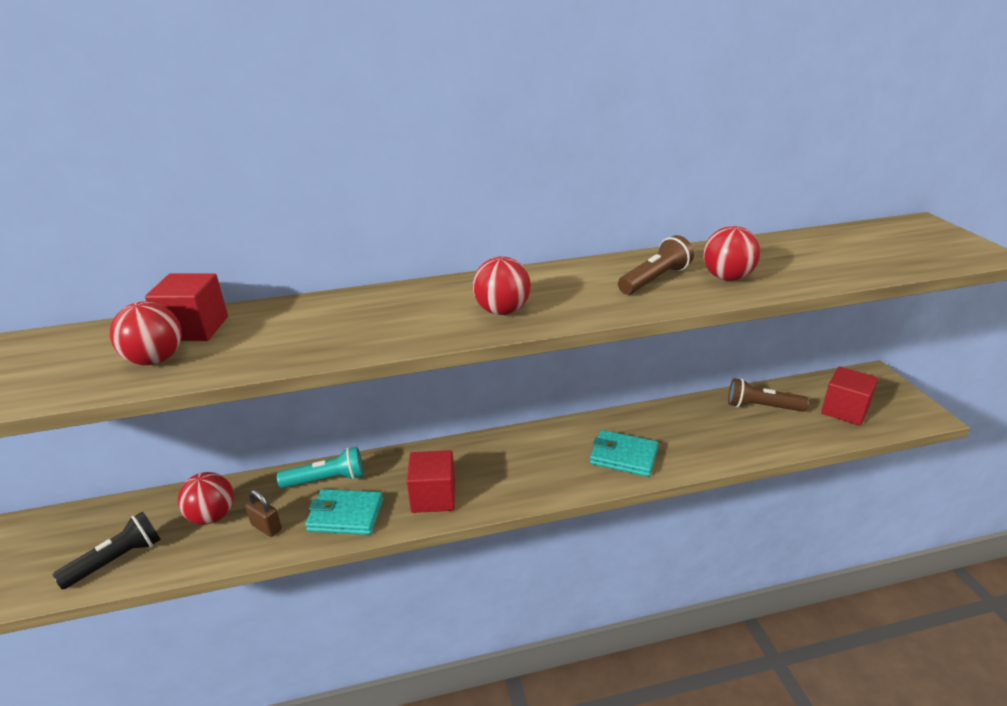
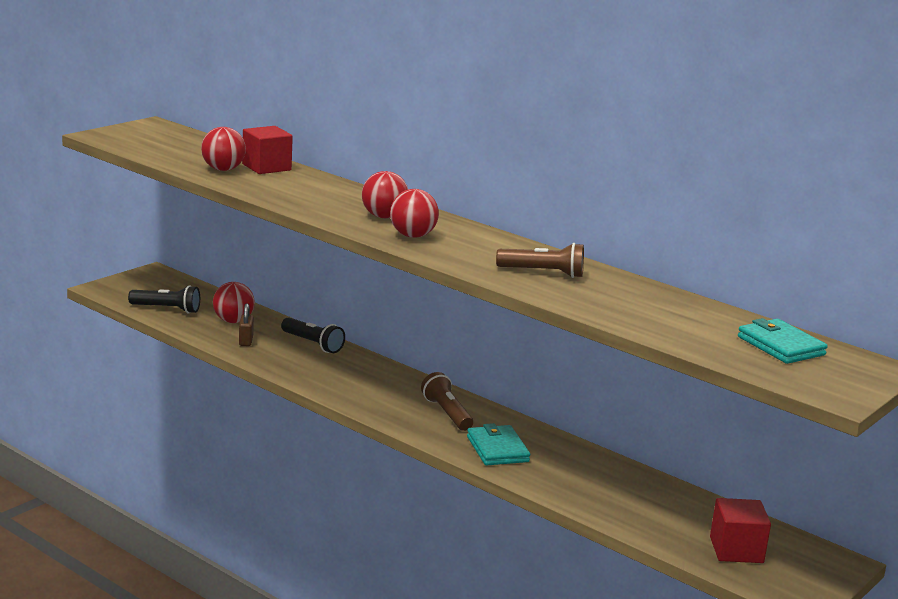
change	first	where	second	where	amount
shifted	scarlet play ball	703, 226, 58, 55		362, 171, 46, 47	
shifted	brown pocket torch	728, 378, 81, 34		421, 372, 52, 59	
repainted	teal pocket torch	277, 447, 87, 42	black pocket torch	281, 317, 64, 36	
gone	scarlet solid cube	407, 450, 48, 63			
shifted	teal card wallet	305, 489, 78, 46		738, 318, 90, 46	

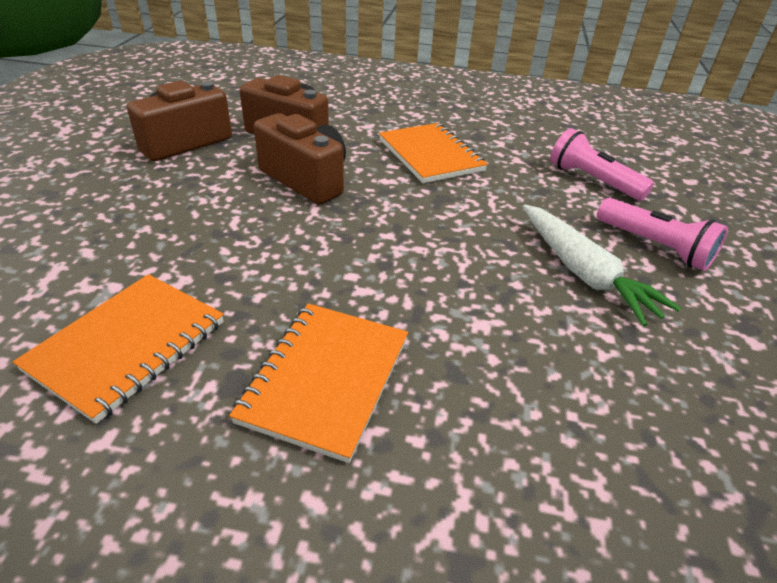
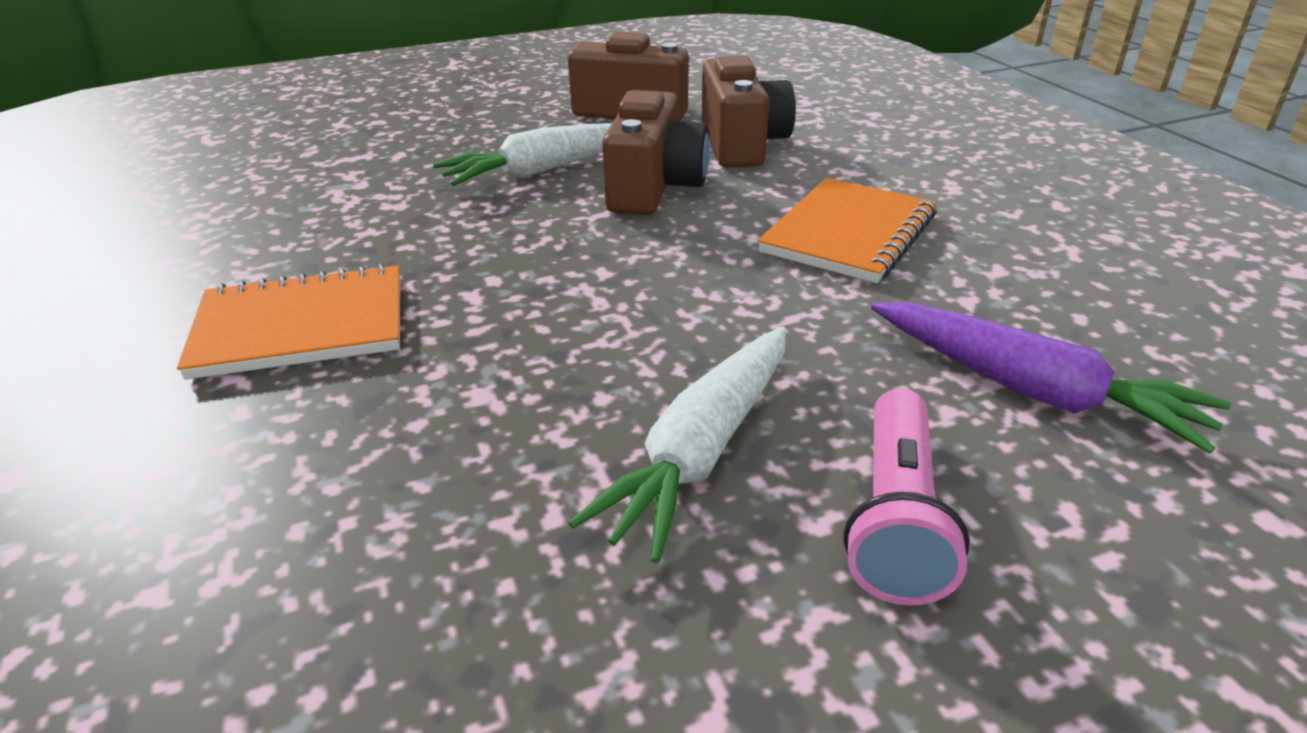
change	first	where	second	where	amount
swapped	pink pocket torch	550, 128, 104, 73	violet carrot	871, 302, 360, 152	
gone	bright orange notepad	13, 274, 211, 150			
new			white carrot	433, 123, 179, 63	

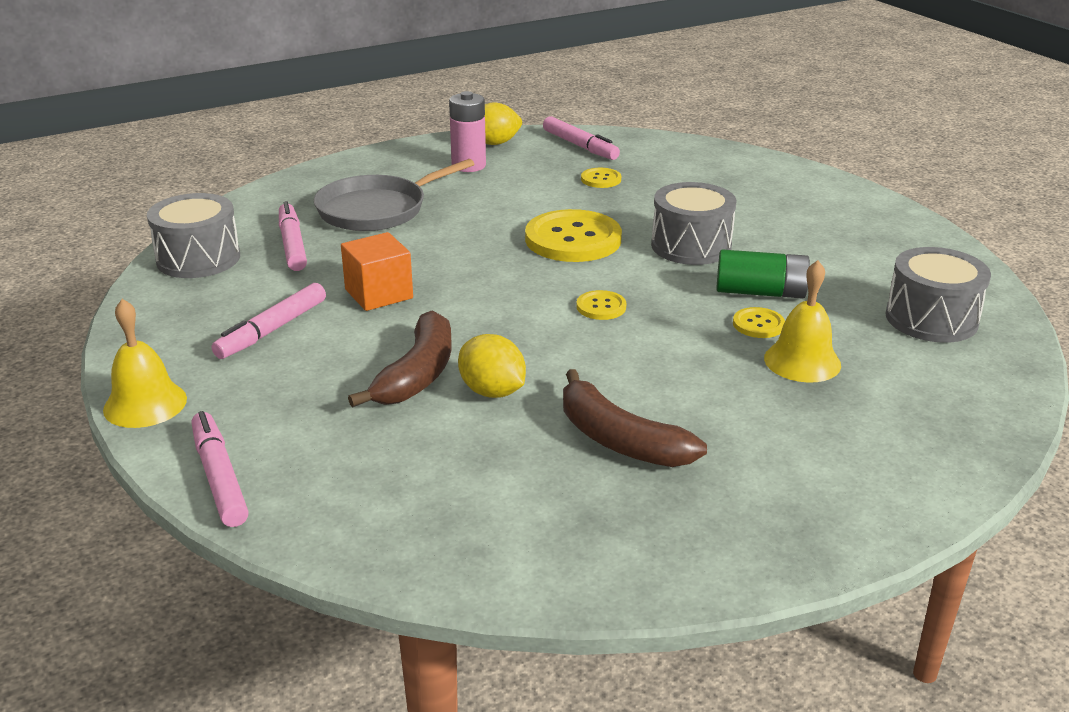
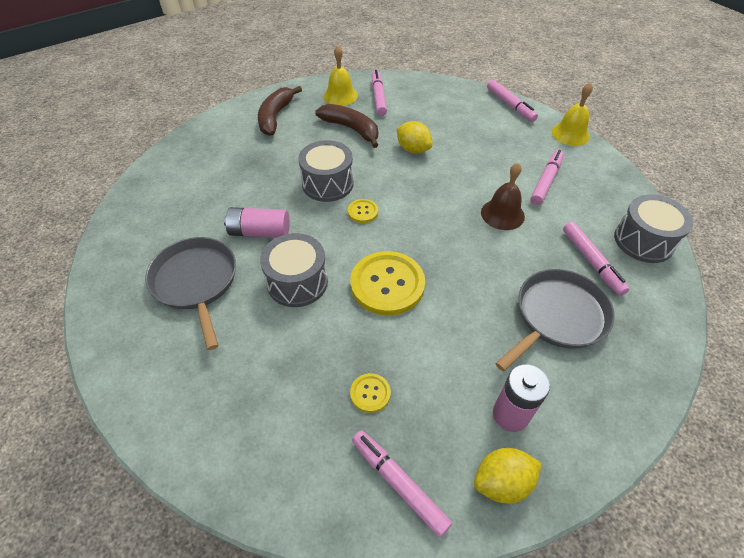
change	first	where	second	where	amount
swapped	bright orange solid cube	341, 232, 72, 79	brown school bell	481, 163, 44, 67	
shifted	grey snare drum	885, 247, 106, 96		298, 140, 56, 62	
repainted	green battery	716, 250, 94, 49	pink battery	224, 207, 65, 31	
shifted	yellow school bell	764, 260, 77, 123		323, 45, 35, 61	
gone	yellow button	733, 307, 52, 31			
shifted	brown banana fruit	348, 311, 104, 96		258, 86, 44, 50	
new			pink marker pen	372, 70, 15, 46	
new			grey pan	145, 237, 91, 113	

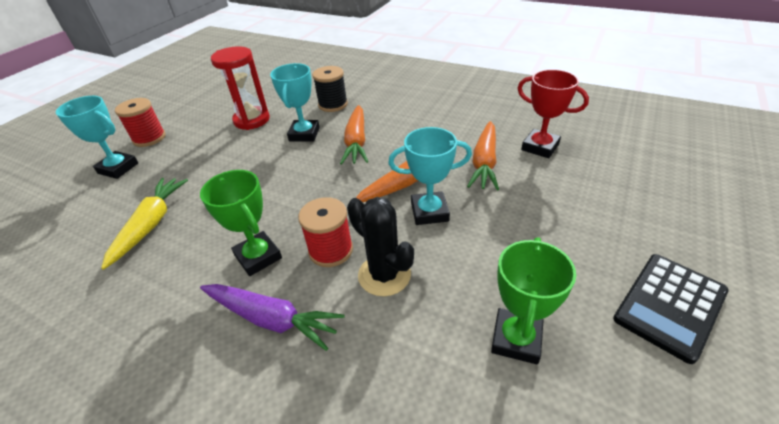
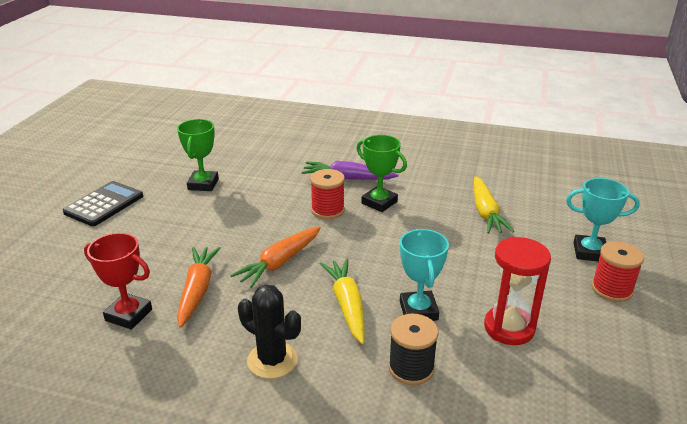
change	first	where	second	where	amount
repainted	bright orange carrot	340, 105, 28, 60	yellow carrot	320, 259, 45, 85	
gone	teal trophy	388, 127, 84, 98			
shifted	black cactus	347, 197, 67, 99		238, 284, 63, 95	

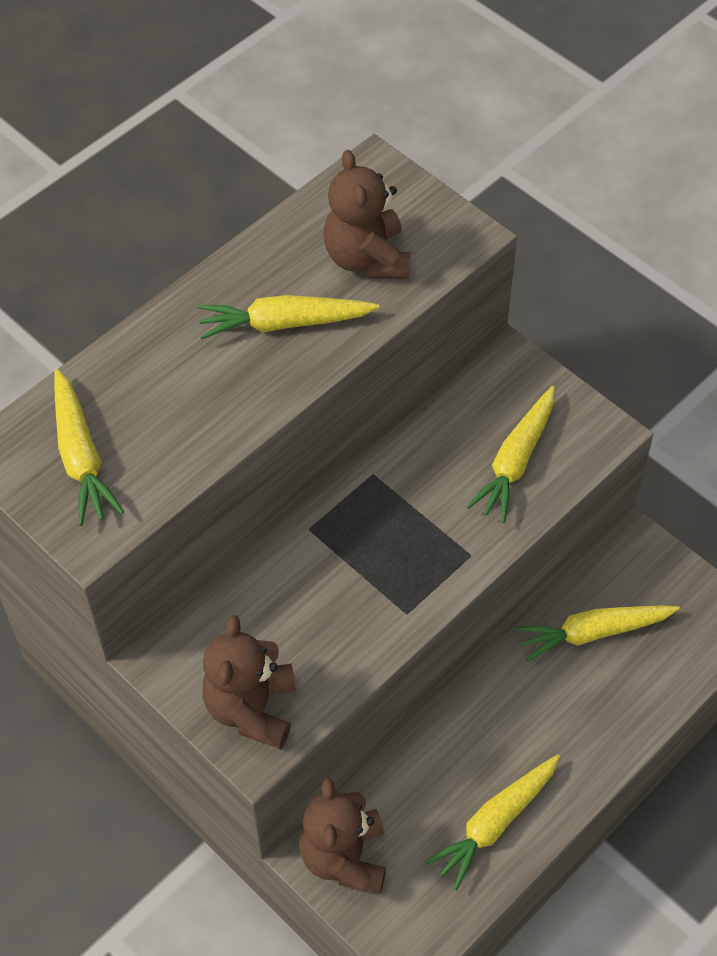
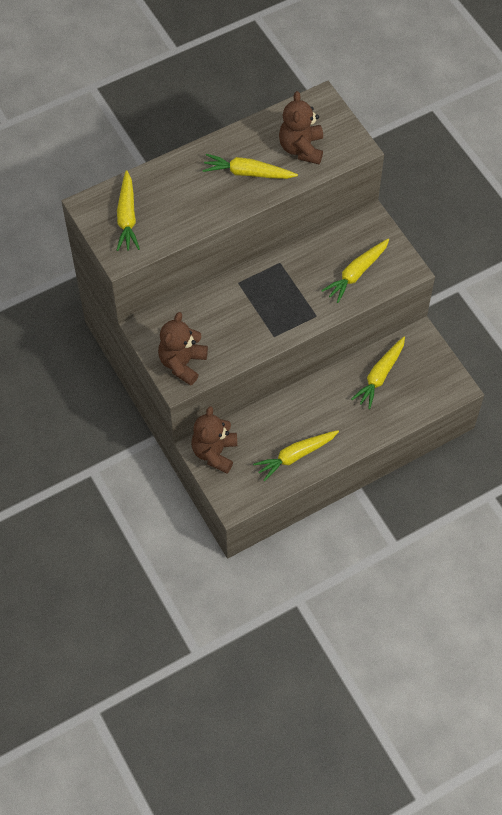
change	first	where	second	where	amount
rotated	yellow carrot	516, 606, 164, 56		351, 337, 54, 72	60 degrees counterclockwise

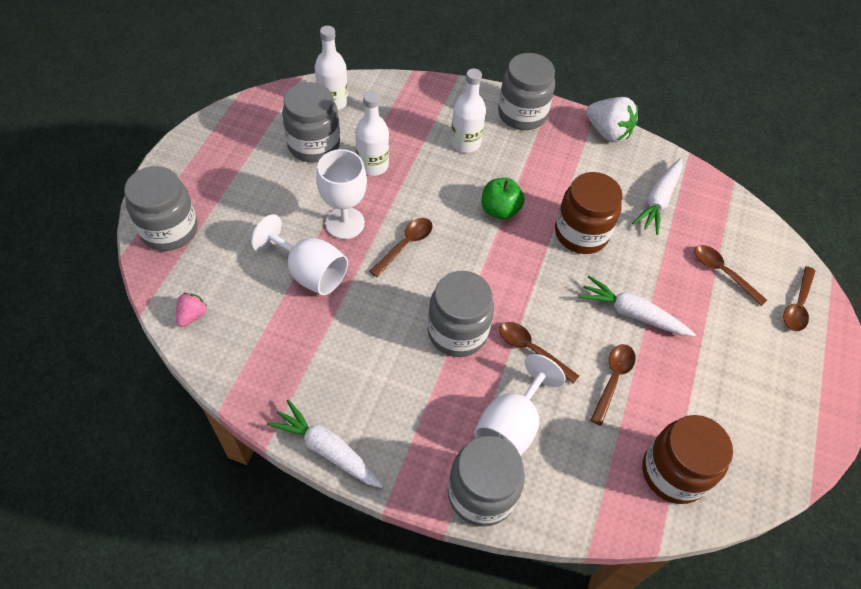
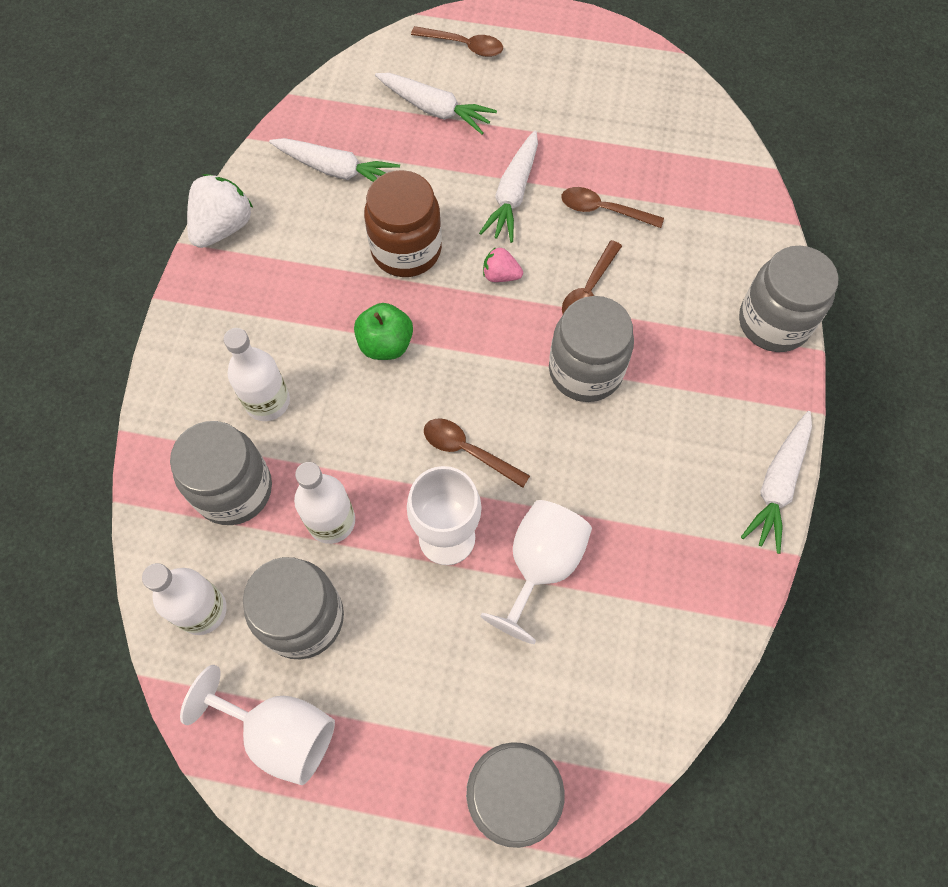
change	first	where	second	where	amount
shifted	grey jam jar	498, 53, 57, 77		170, 421, 102, 104	
swapped	brown tablespoon	694, 245, 73, 61	white carrot	375, 73, 122, 61	
shifted	pink toy strawberry	176, 293, 31, 34		483, 247, 40, 35	
shifted	white goblet	474, 354, 92, 102		180, 665, 155, 120	
gone	brown jam jar	642, 415, 91, 89			

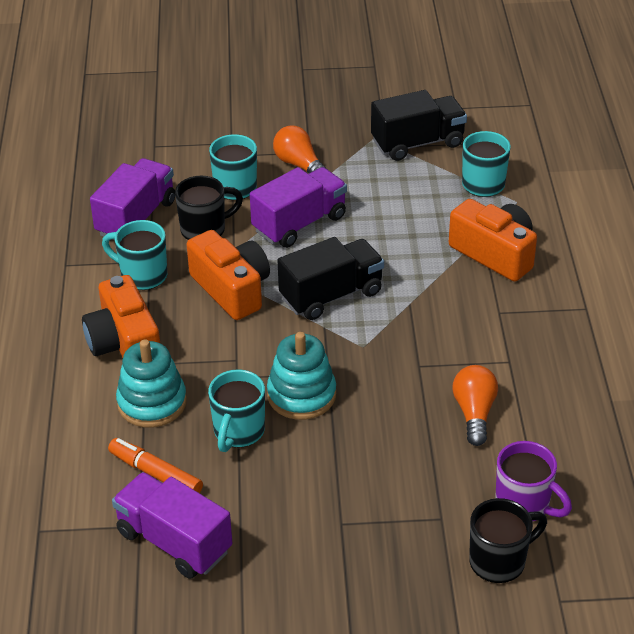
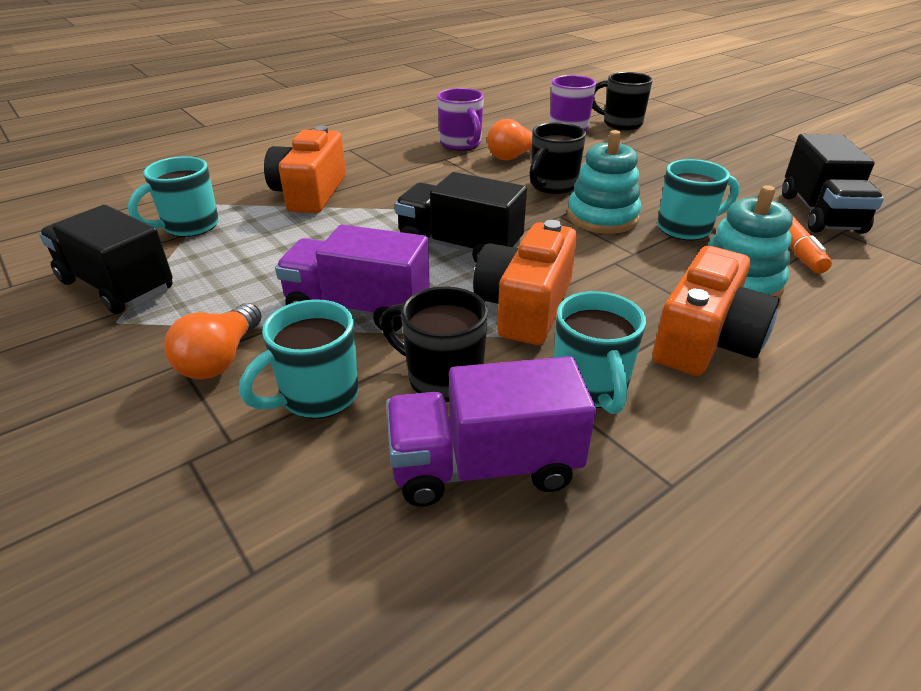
change	first	where	second	where	amount
repainted	violet lorry	112, 472, 120, 107	black lorry	782, 134, 102, 100	
new			violet mug	437, 88, 47, 63	
new			black mug	530, 122, 56, 72	

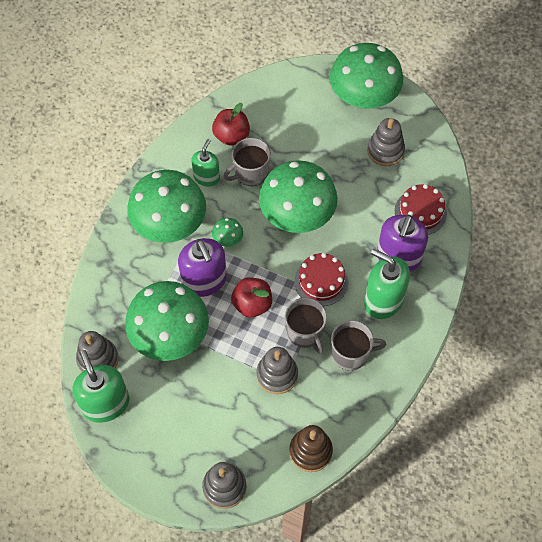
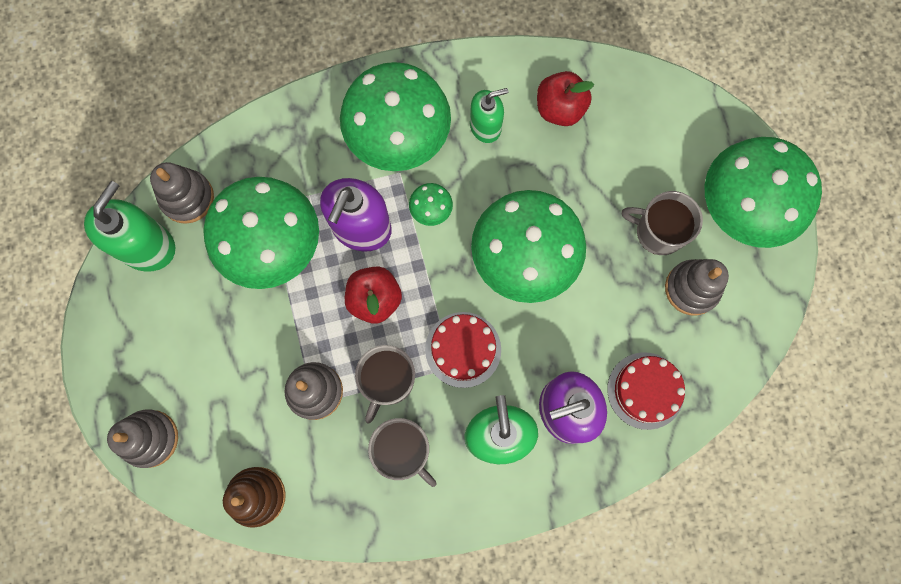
change	first	where	second	where	amount
shifted	grey mug	223, 138, 48, 48		621, 191, 82, 64	

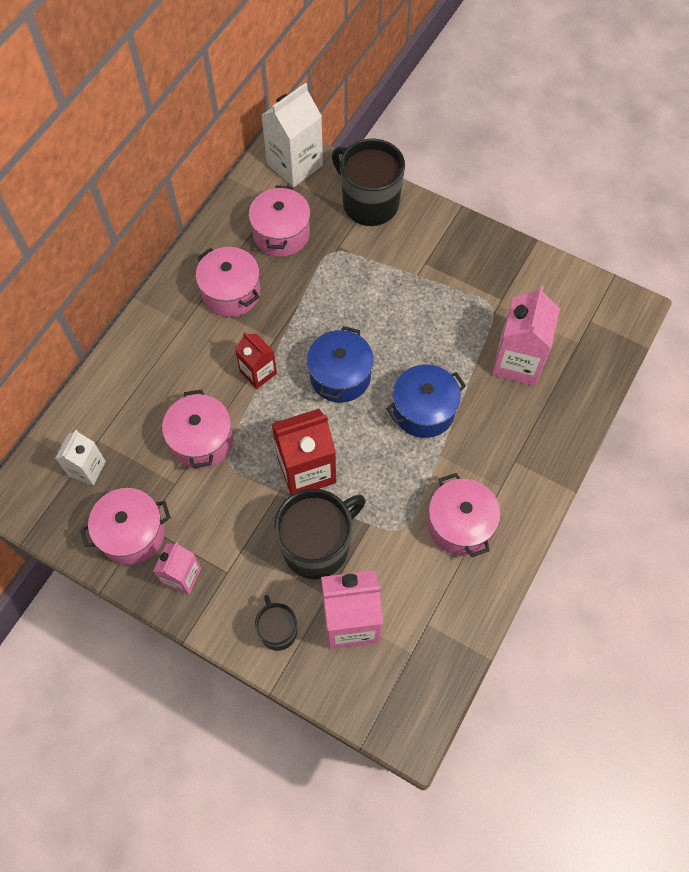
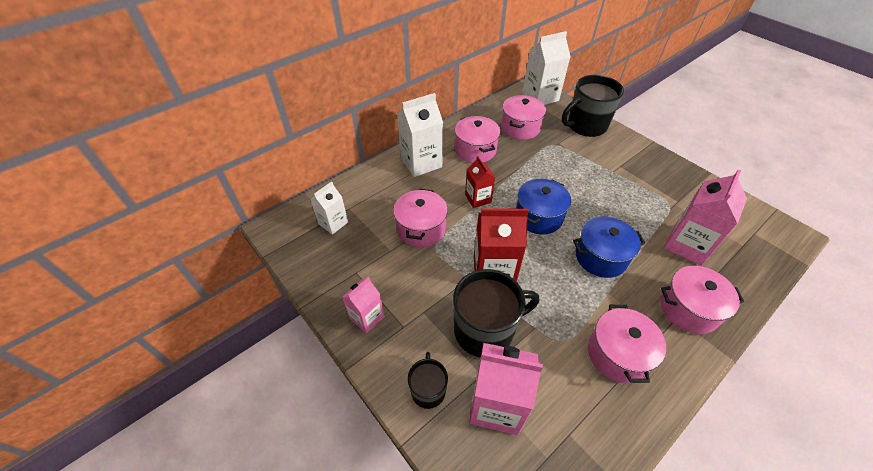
change	first	where	second	where	amount
rotated	black mug	332, 139, 73, 87		562, 75, 62, 62	90 degrees counterclockwise
shifted	pink stockpot	80, 488, 91, 77		660, 266, 84, 68	
new			white carton	397, 93, 46, 84	

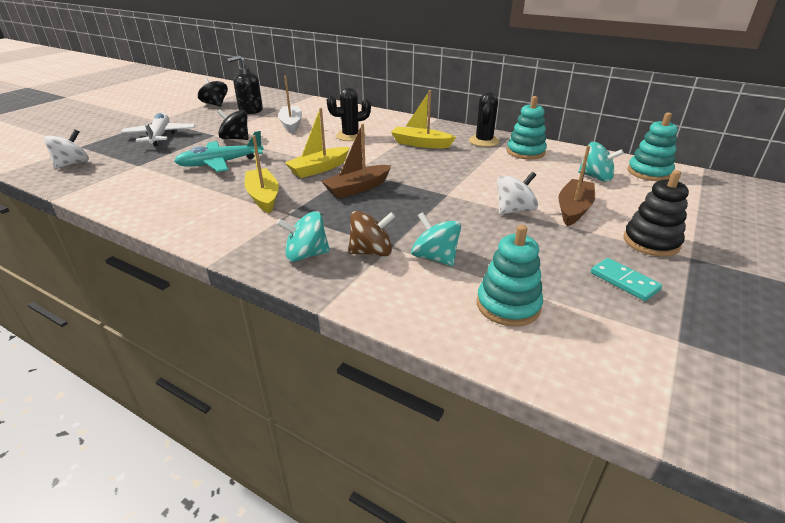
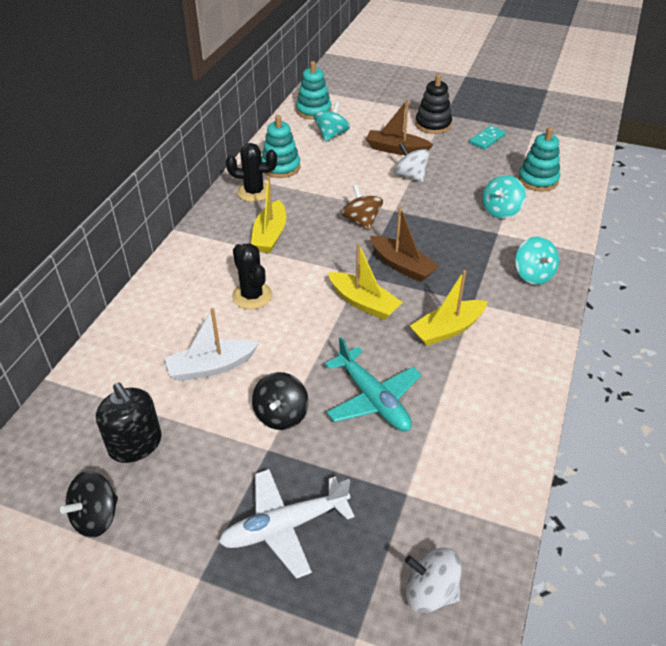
change	first	where	second	where	amount
shifted	brown spinning top	348, 211, 47, 45		341, 185, 42, 45	

